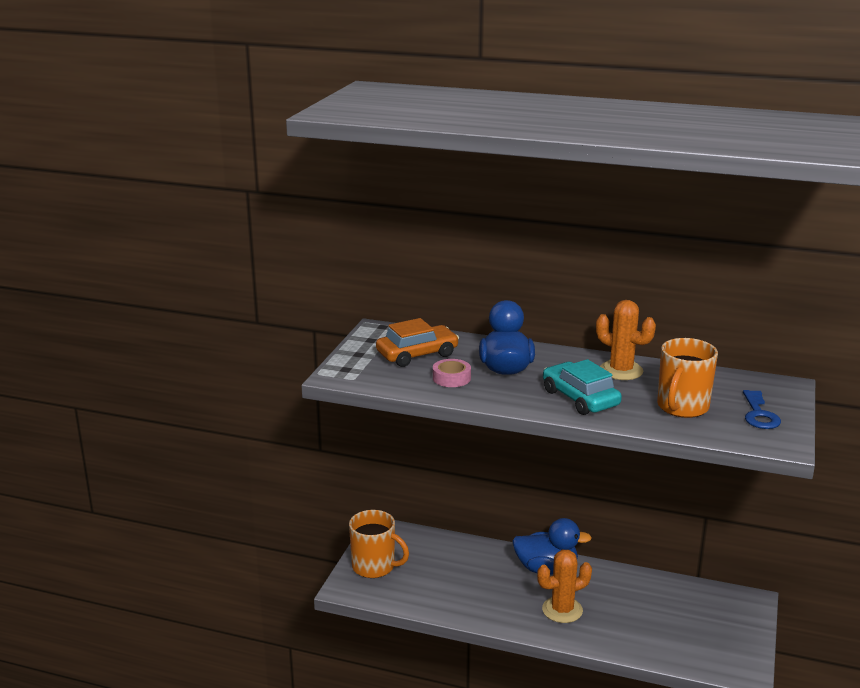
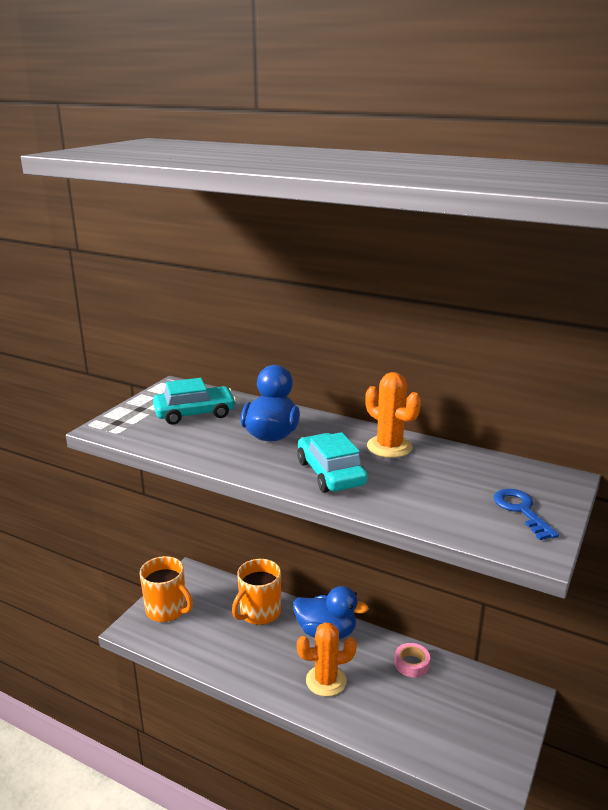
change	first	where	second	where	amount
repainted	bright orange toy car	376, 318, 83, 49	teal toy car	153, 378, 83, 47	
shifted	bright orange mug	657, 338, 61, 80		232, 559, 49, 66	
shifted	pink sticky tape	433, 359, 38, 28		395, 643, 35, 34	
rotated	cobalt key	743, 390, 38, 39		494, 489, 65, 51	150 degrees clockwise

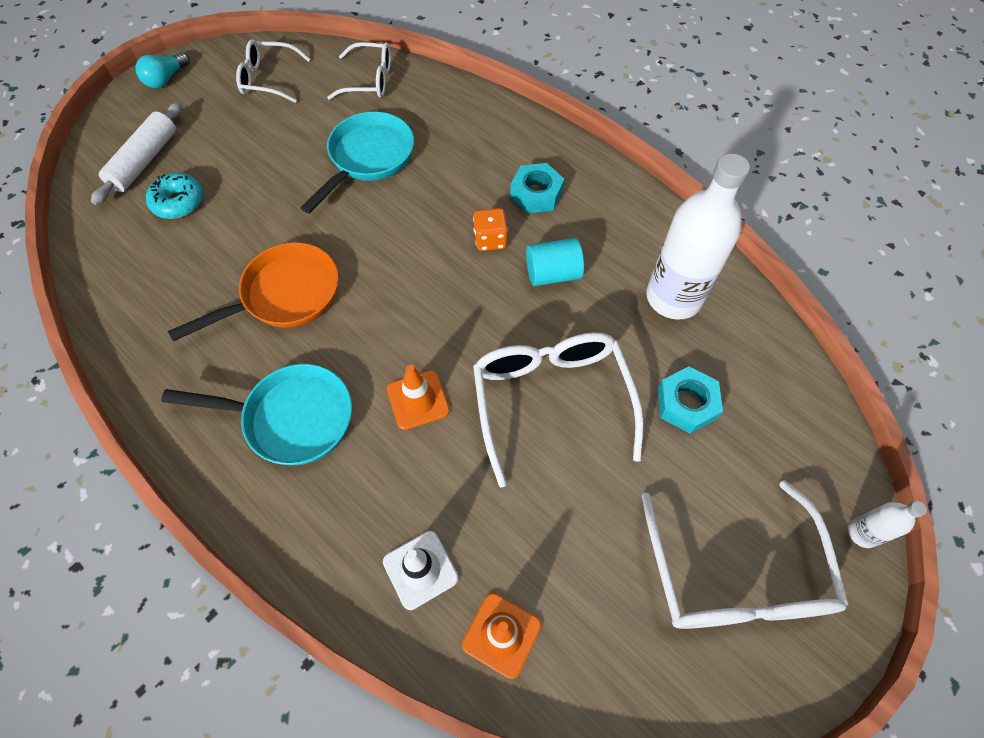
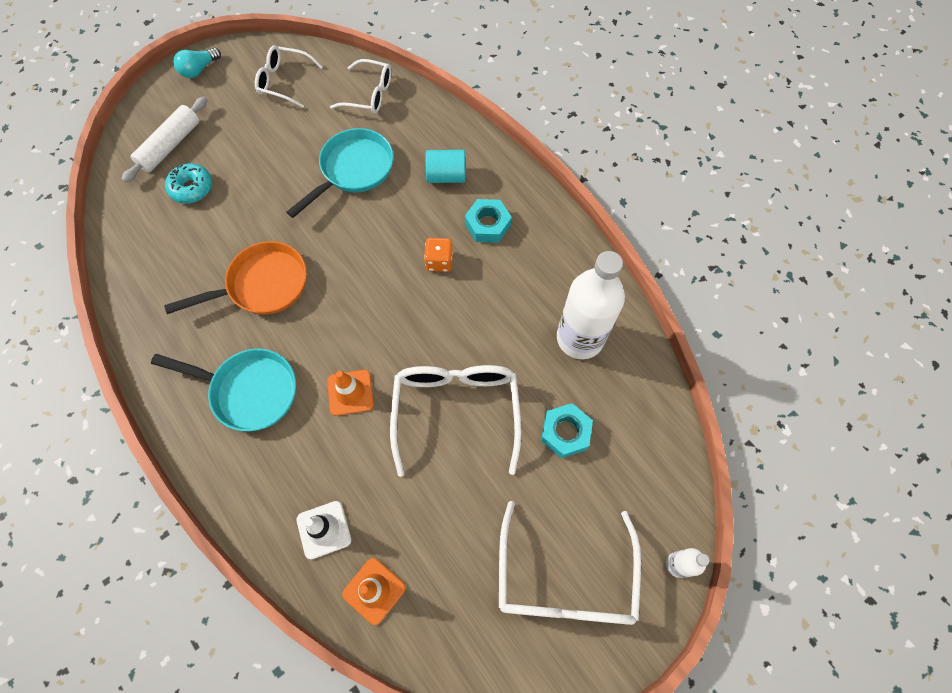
change	first	where	second	where	amount
shifted	teal solid cylinder	526, 238, 58, 48		425, 150, 40, 33	

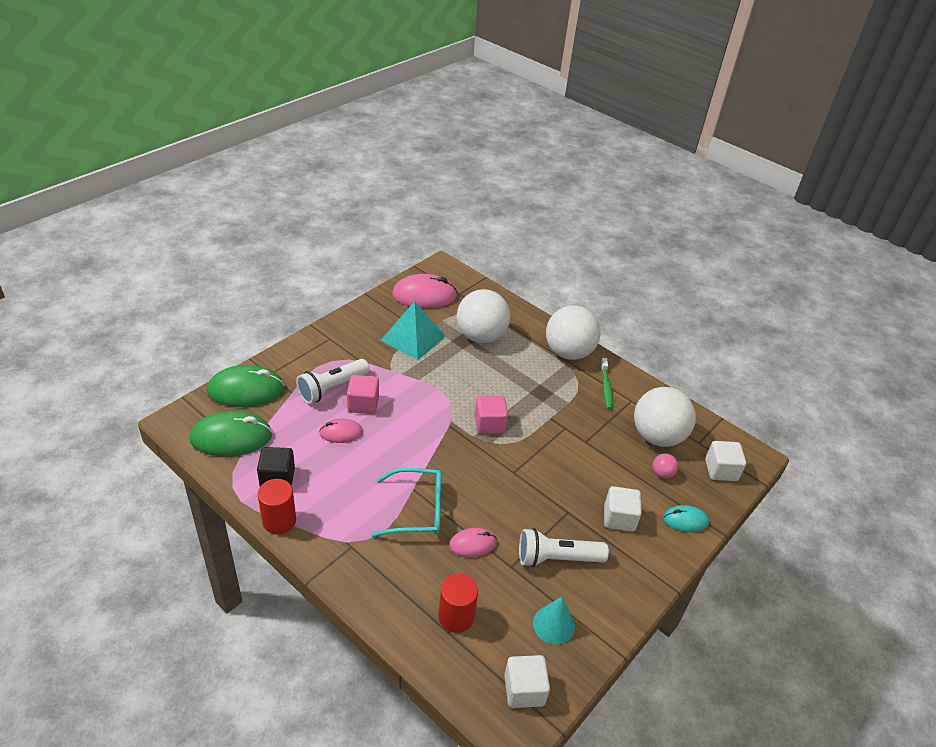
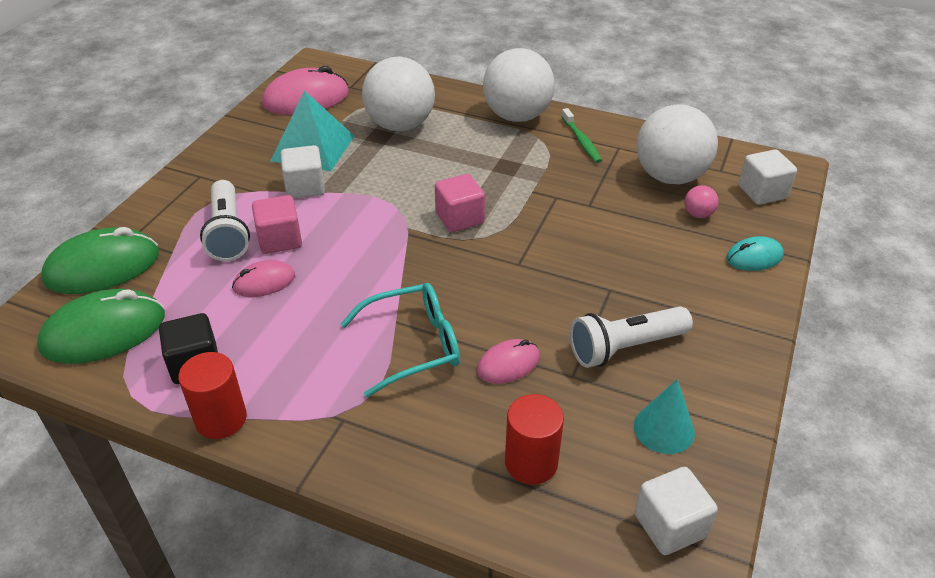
change	first	where	second	where	amount
rotated	white pocket torch	296, 359, 73, 45		200, 180, 50, 81	45 degrees counterclockwise
shifted	white solid cube	604, 486, 38, 46		280, 145, 45, 54	

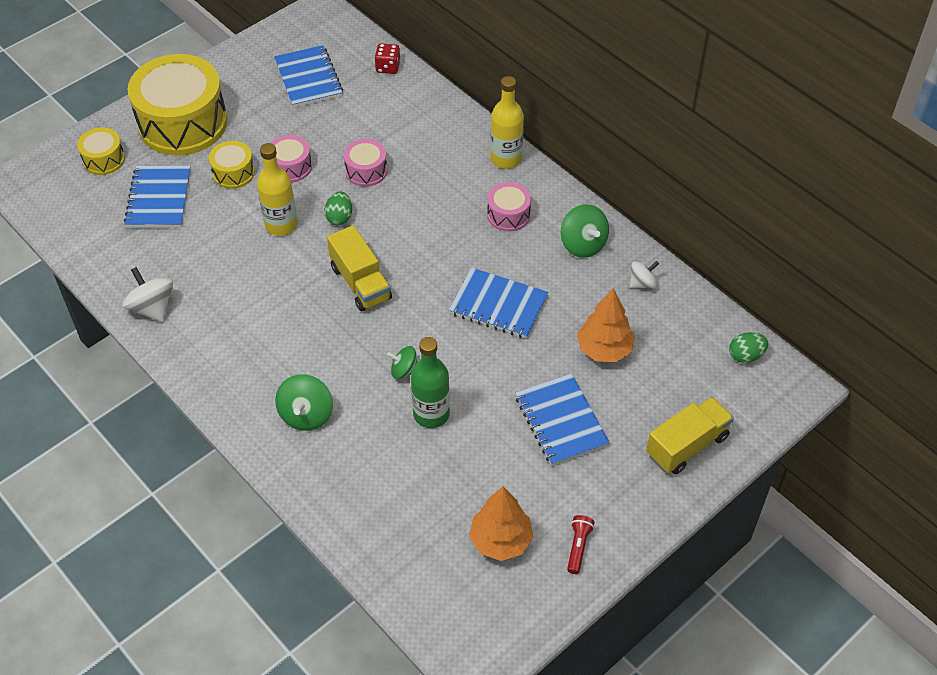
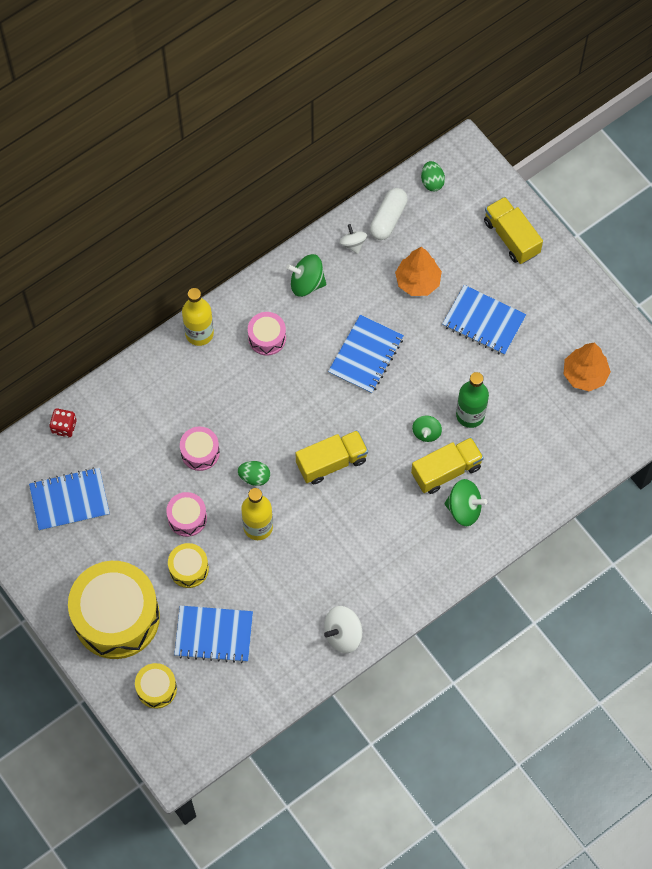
change	first	where	second	where	amount
rotated	green spinning top	561, 204, 48, 54		286, 254, 40, 43	150 degrees counterclockwise
rotated	cobalt notepad	516, 373, 94, 93		442, 285, 84, 70	45 degrees clockwise
gone	scarlet pocket torch	567, 515, 28, 59			
new			white capsule	370, 188, 38, 52	
new			yellow lorry	411, 437, 73, 57	

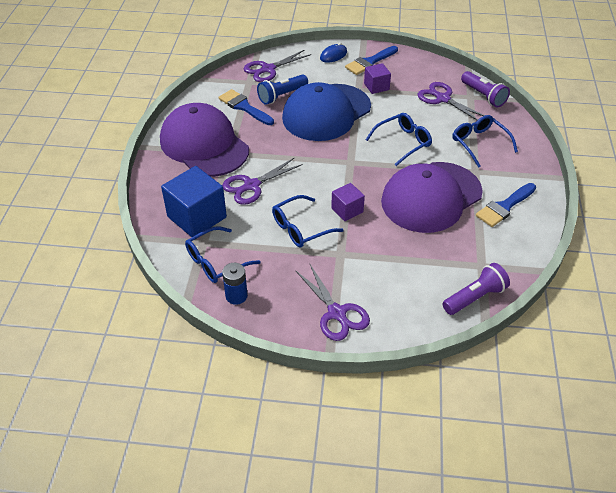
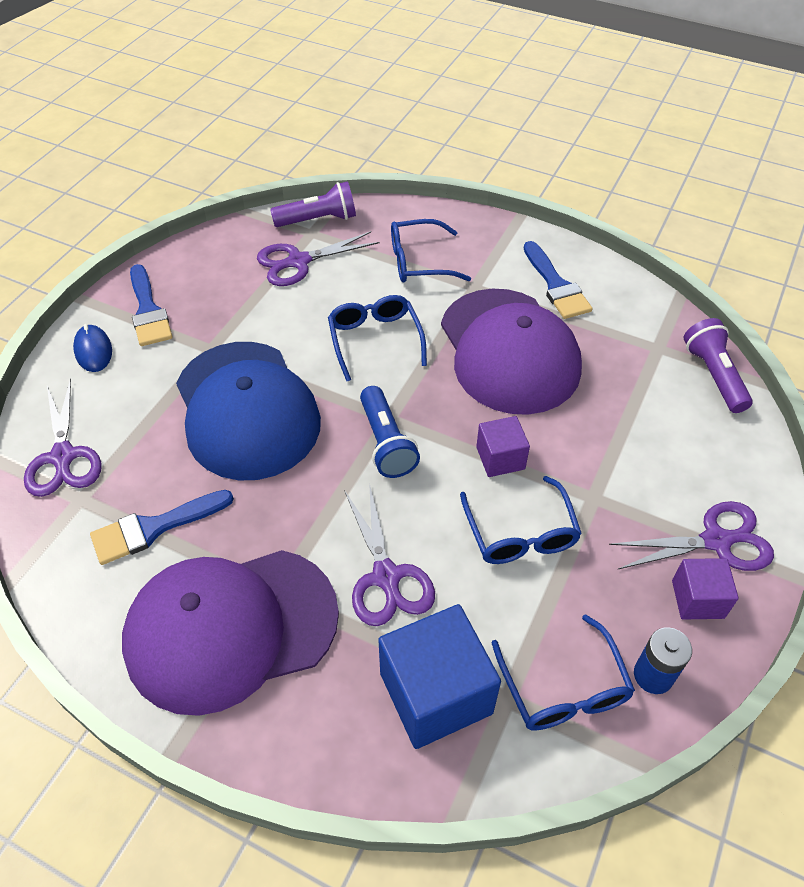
change	first	where	second	where	amount
shifted	violet solid cube	364, 63, 27, 31		672, 558, 67, 62	
shifted	cobalt pocket torch	257, 74, 51, 31		360, 386, 60, 92	

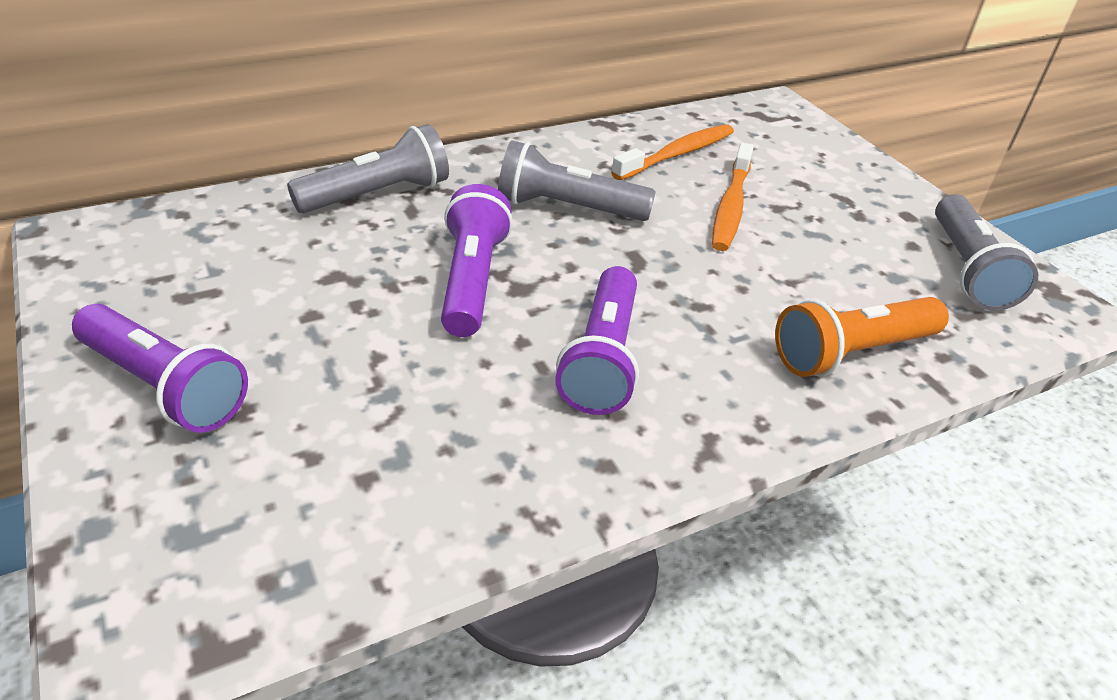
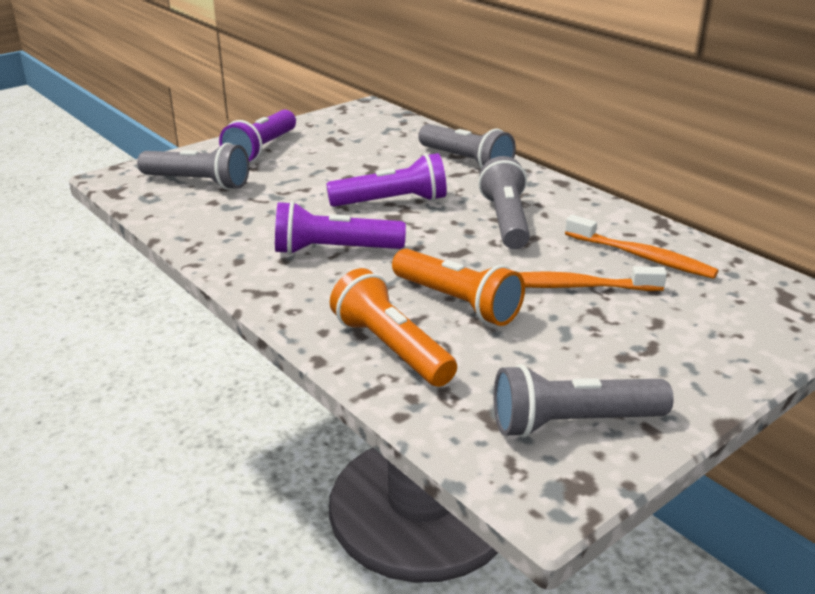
change	first	where	second	where	amount
new			grey pocket torch	137, 143, 112, 47	
new			bright orange pocket torch	392, 249, 133, 77	

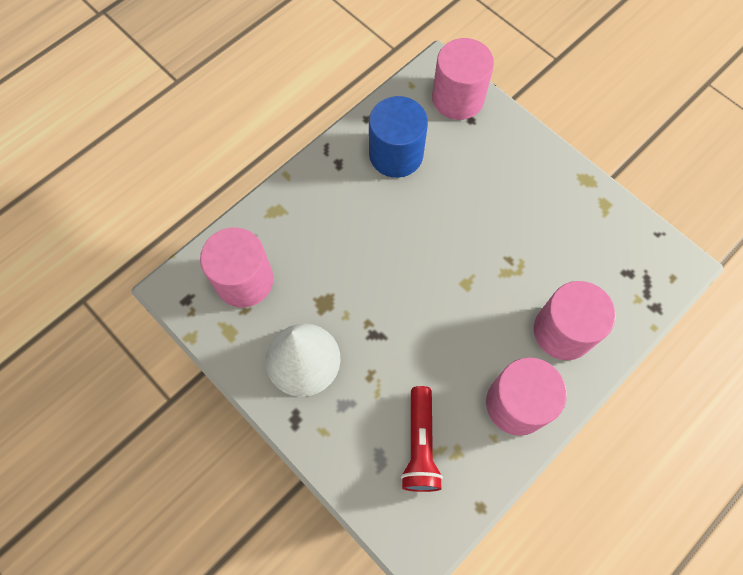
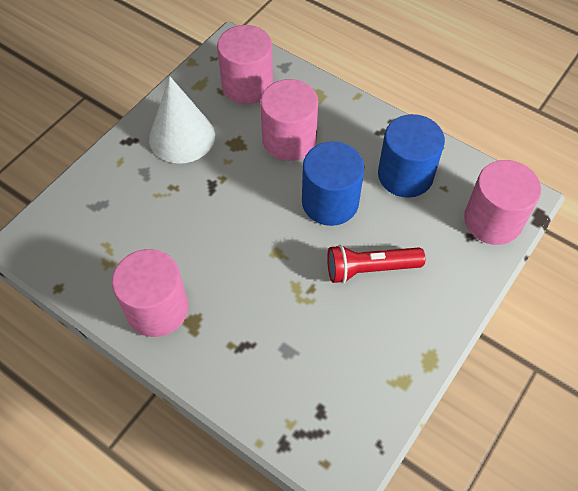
change	first	where	second	where	amount
shifted	pink solid cylinder	534, 281, 82, 79		260, 79, 58, 82	
shifted	scarlet pocket torch	401, 386, 42, 106		327, 245, 98, 39	
new			cobalt solid cylinder	302, 141, 62, 85	

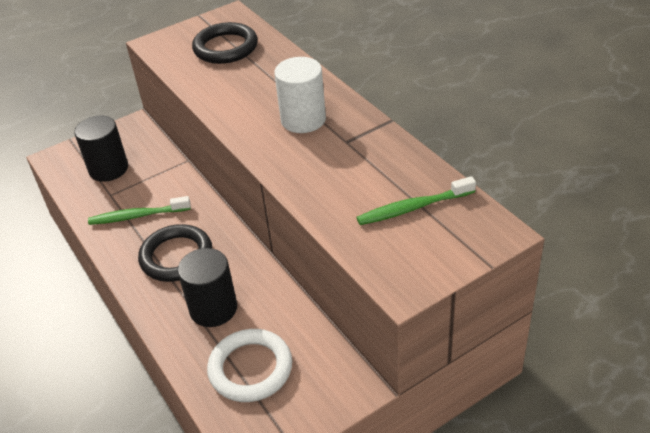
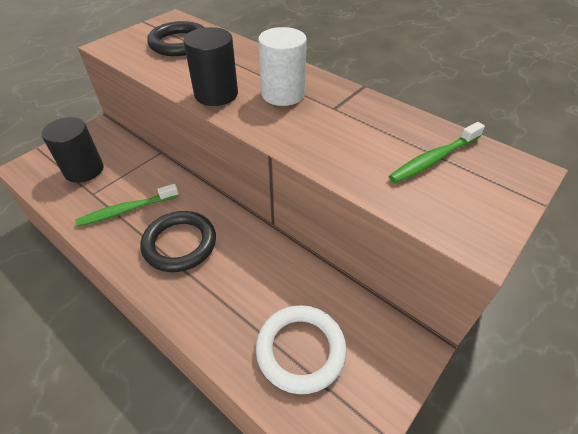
change	first	where	second	where	amount
shifted	black solid cylinder	178, 248, 59, 79		183, 27, 55, 79	

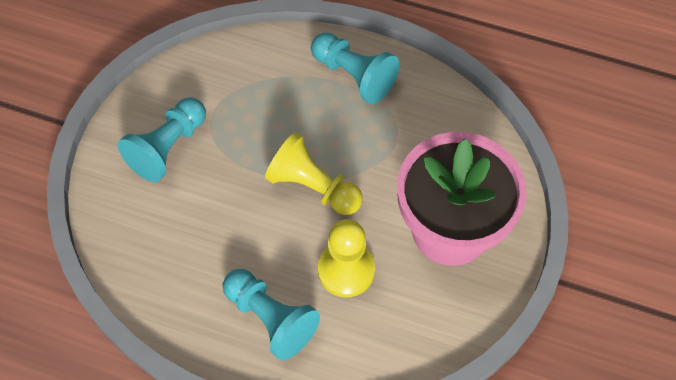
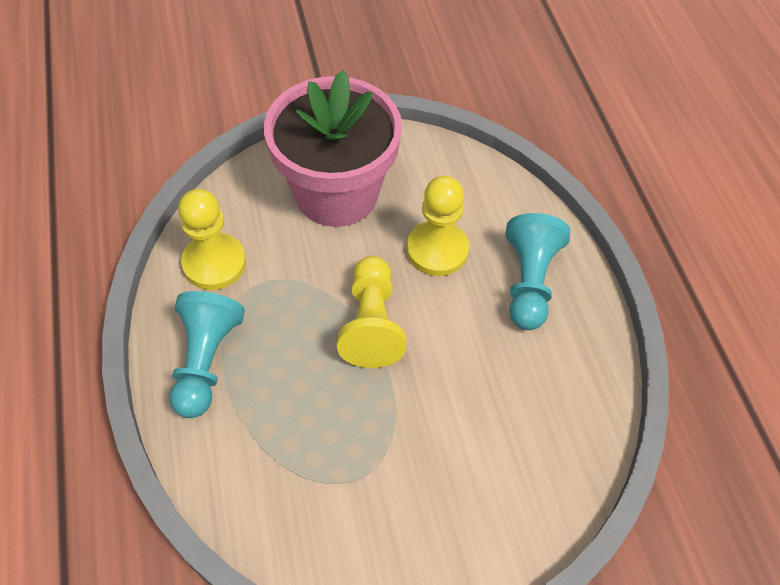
change	first	where	second	where	amount
gone	teal pawn	118, 98, 88, 85			
new			yellow pawn	178, 189, 68, 101	

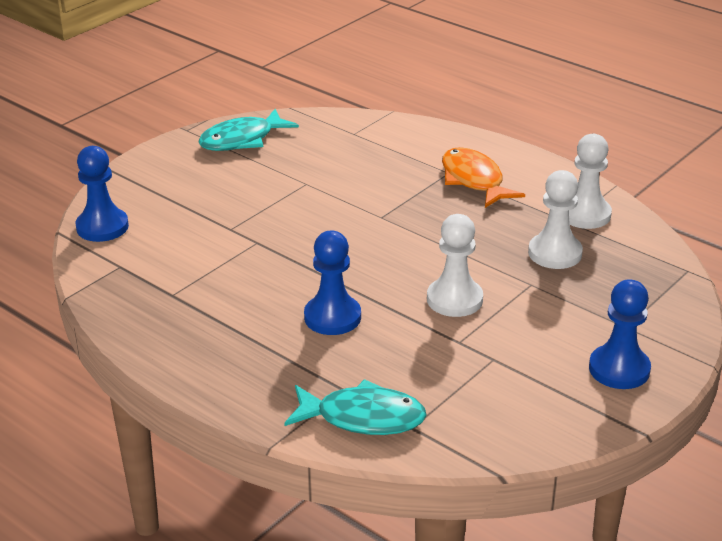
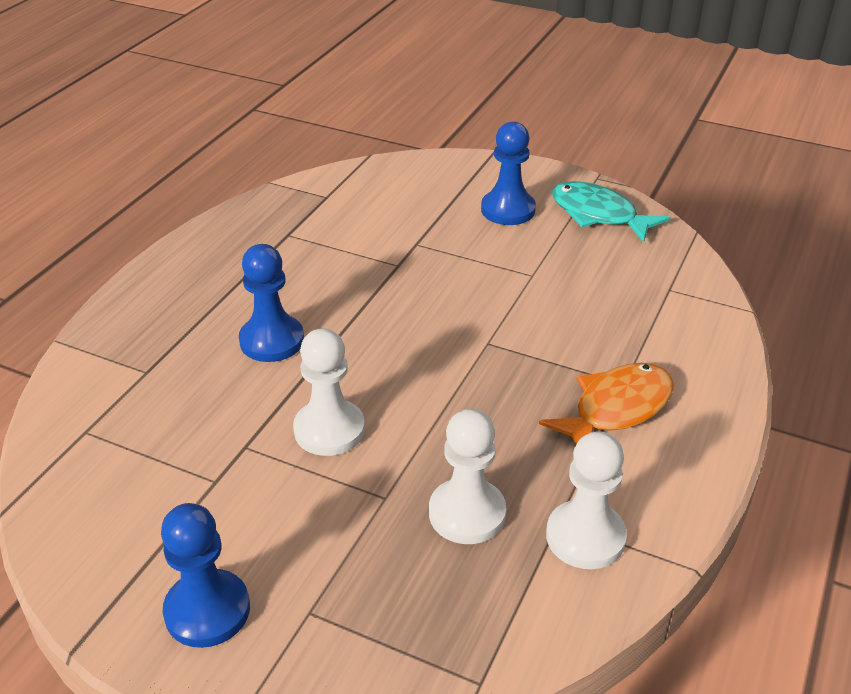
change	first	where	second	where	amount
shifted	cobalt pawn	75, 146, 54, 96		481, 121, 55, 104	
gone	teal toy fish	284, 379, 142, 56			

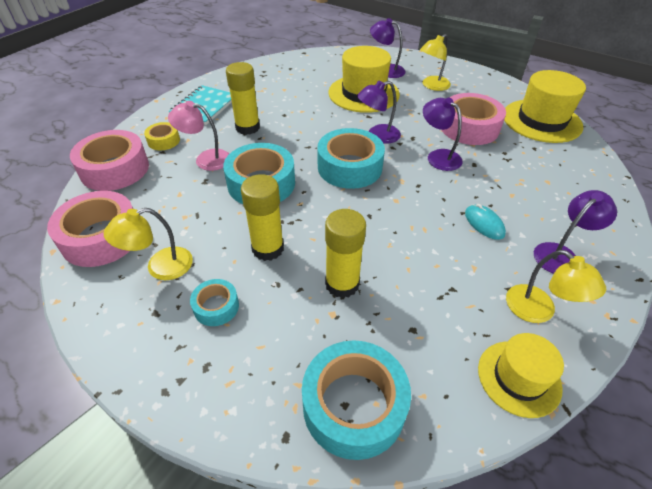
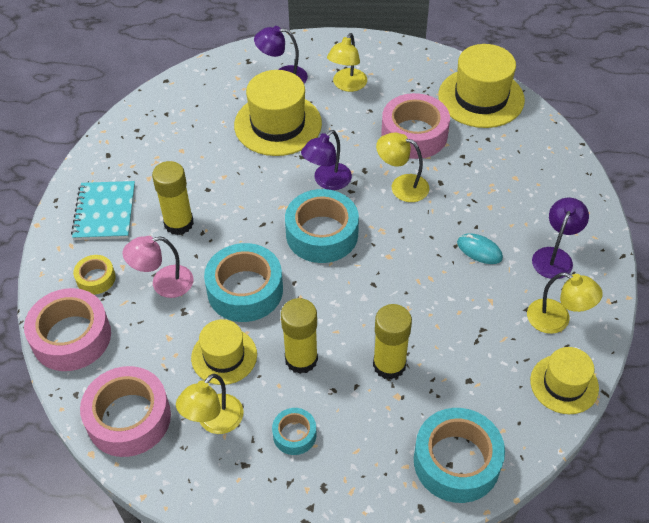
change	first	where	second	where	amount
repainted	violet desk lamp	423, 97, 40, 74	yellow desk lamp	376, 132, 53, 70	
new			yellow top hat	191, 319, 66, 66	

